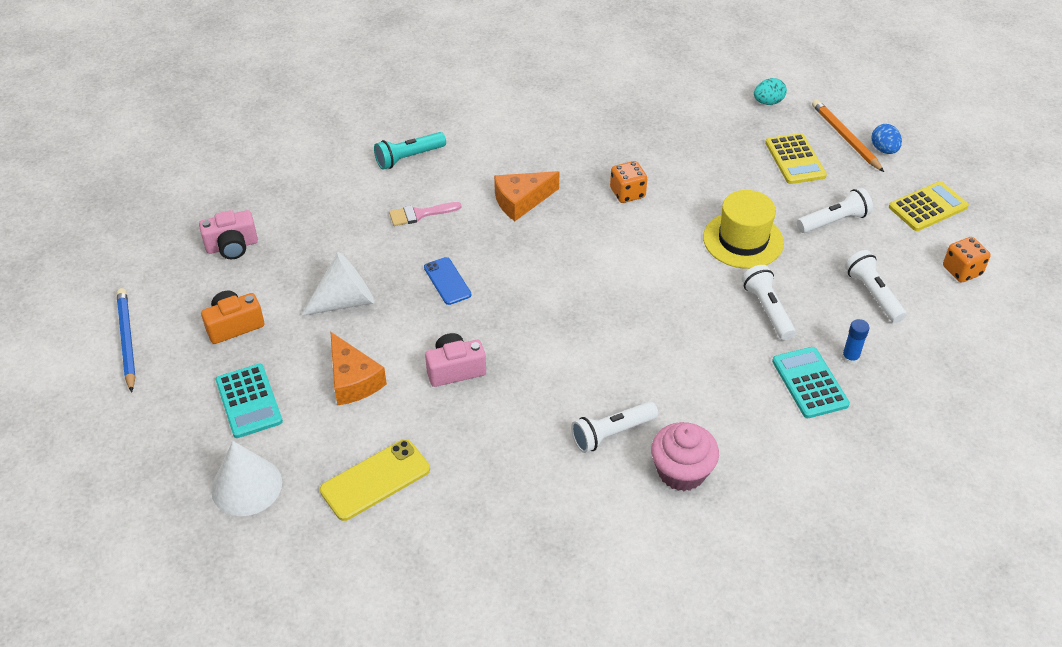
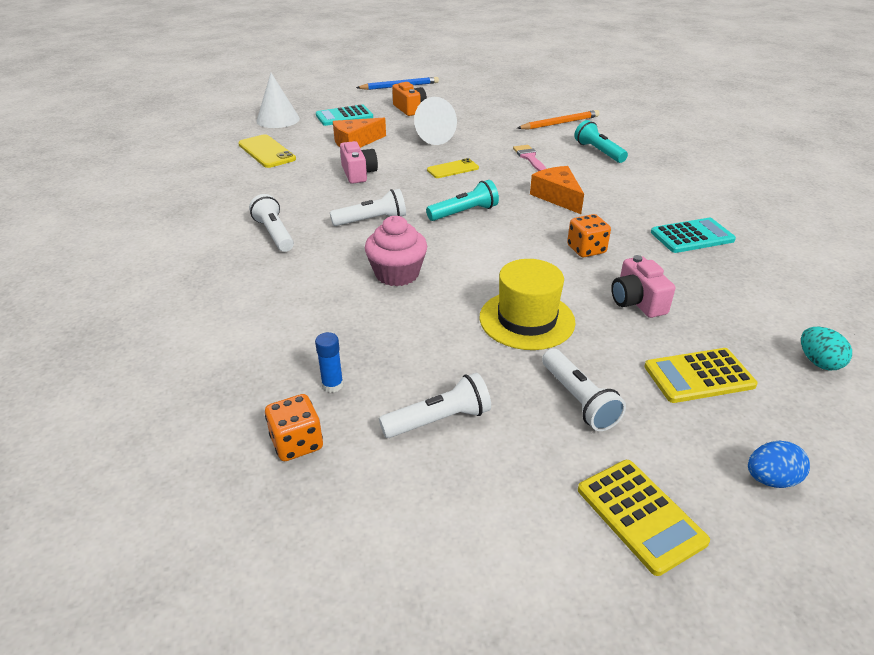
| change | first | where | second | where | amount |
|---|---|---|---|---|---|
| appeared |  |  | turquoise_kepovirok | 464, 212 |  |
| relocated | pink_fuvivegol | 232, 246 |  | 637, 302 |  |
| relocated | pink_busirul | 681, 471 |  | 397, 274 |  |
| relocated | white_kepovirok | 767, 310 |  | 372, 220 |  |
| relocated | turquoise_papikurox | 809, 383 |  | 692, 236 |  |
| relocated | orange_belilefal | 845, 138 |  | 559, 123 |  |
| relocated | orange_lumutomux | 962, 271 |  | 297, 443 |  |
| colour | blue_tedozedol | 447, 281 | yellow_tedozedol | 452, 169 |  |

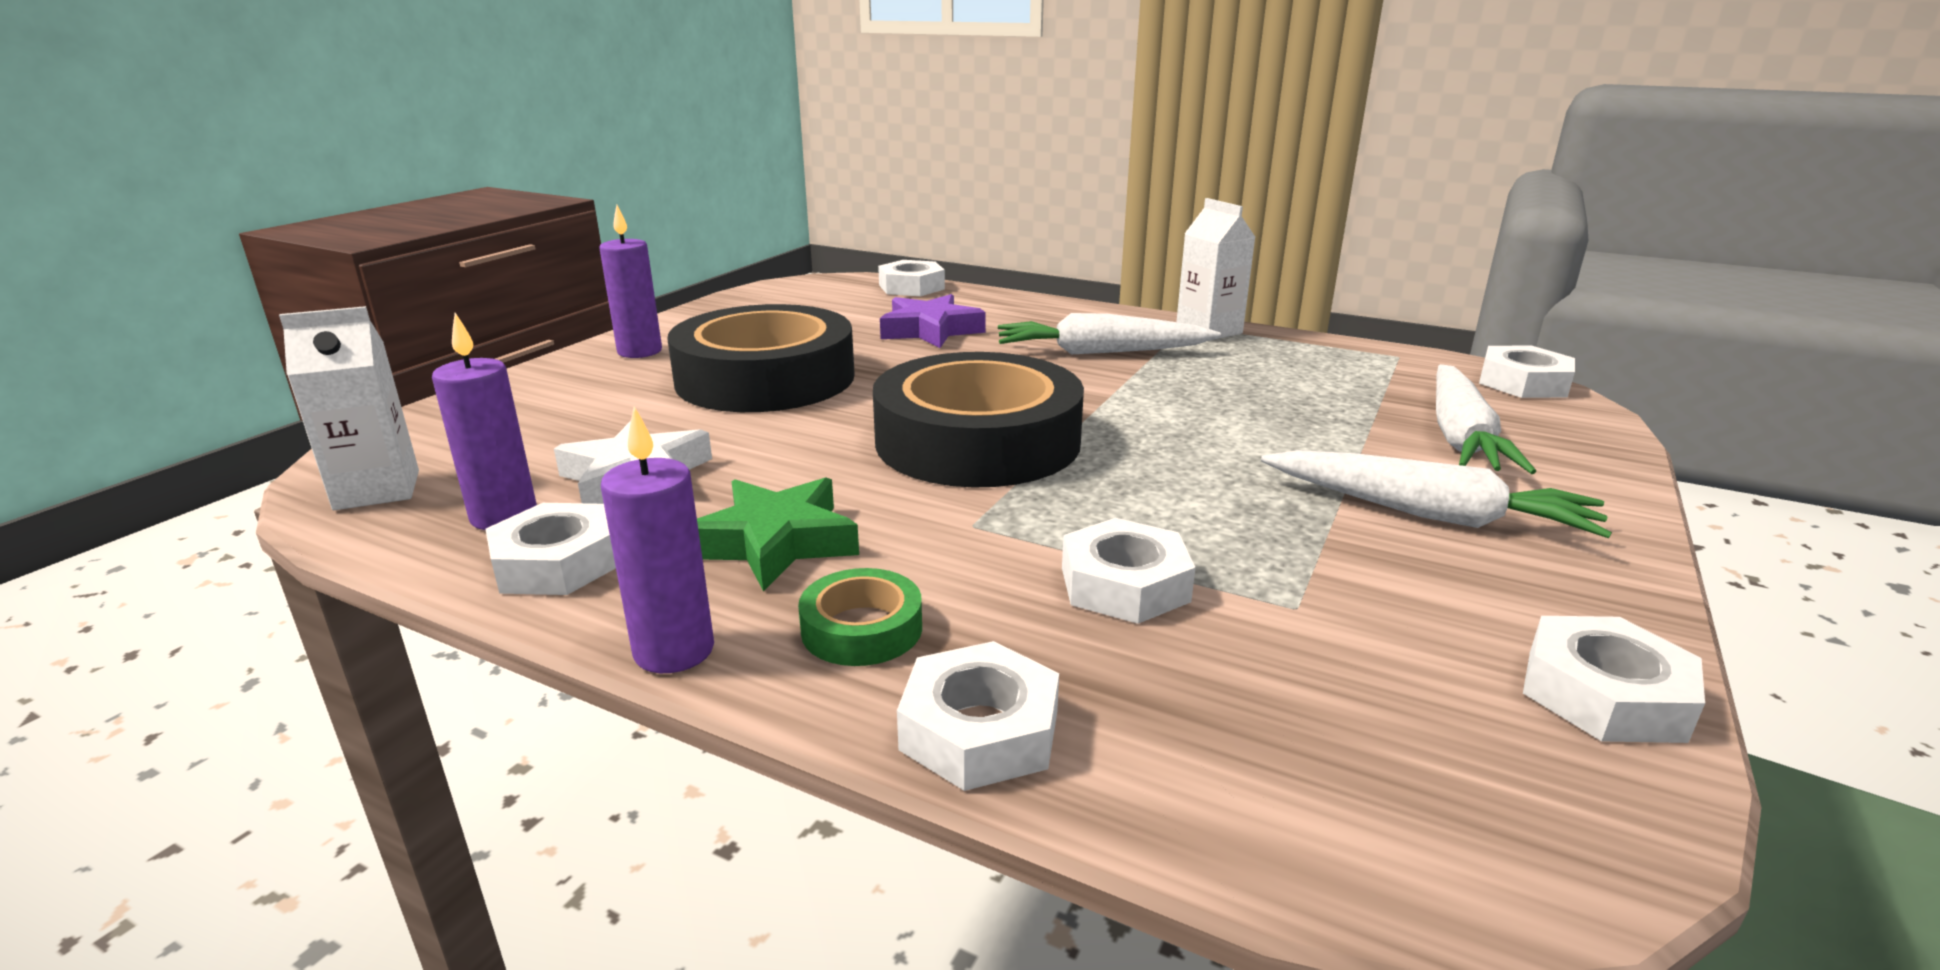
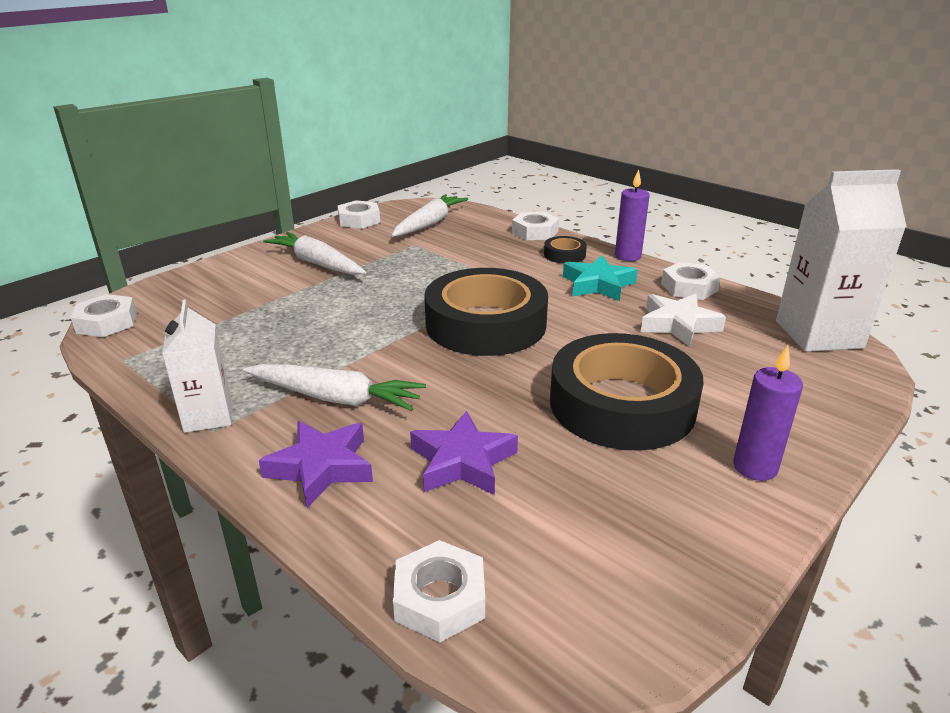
| change | first | where | second | where | amount |
|---|---|---|---|---|---|
| missing | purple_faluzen | 504, 516 |  |  |  |
| missing | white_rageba | 1124, 584 |  |  |  |
| appeared |  |  | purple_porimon | 321, 467 |  |
| relocated | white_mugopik | 1460, 436 |  | 429, 224 |  |
| colour | green_porimon | 775, 542 | turquoise_porimon | 598, 284 |  |
| colour | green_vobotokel | 862, 629 | black_vobotokel | 564, 255 |  |
| size | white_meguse | 377, 490 |  | 818, 334 | x1.65 |

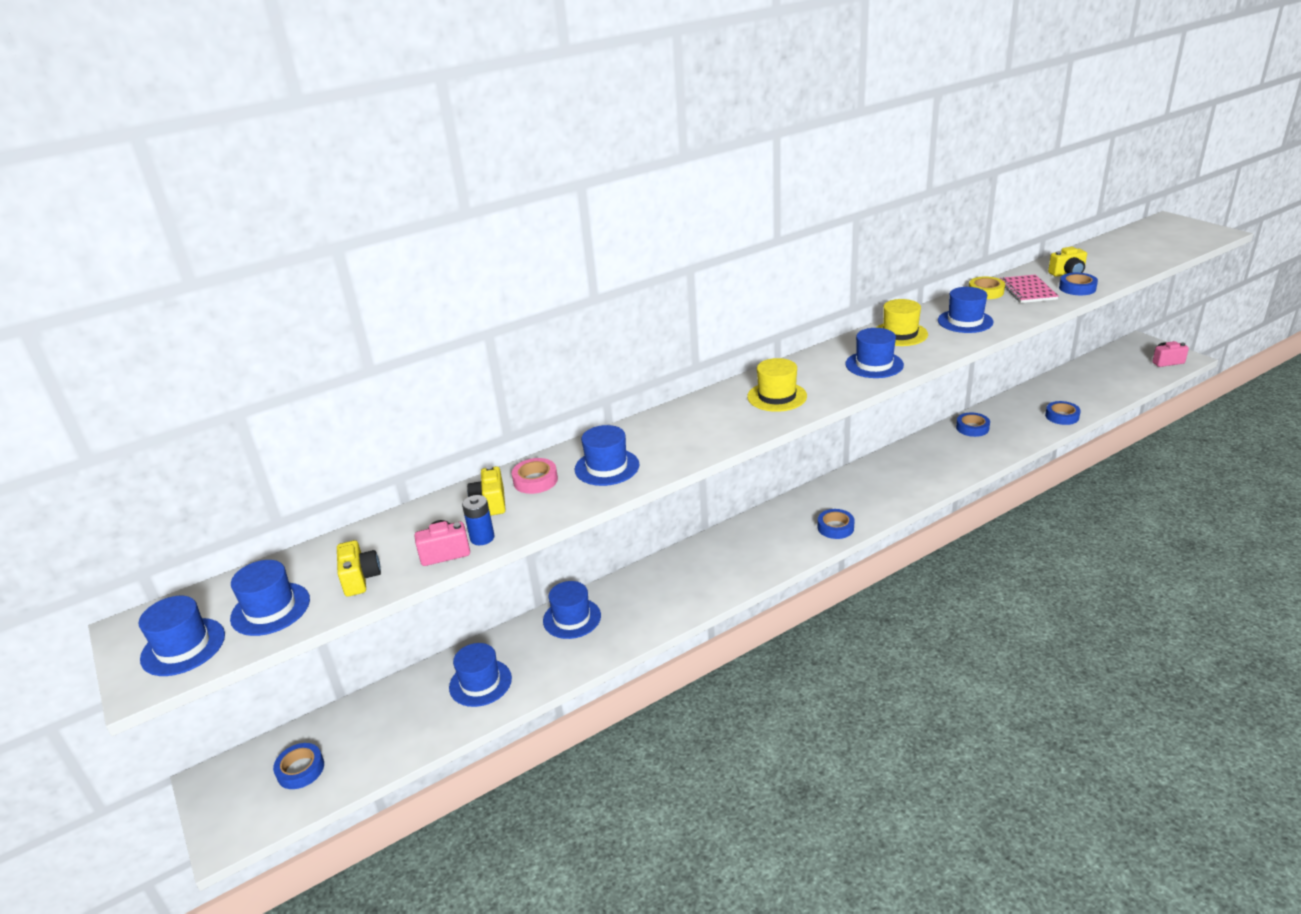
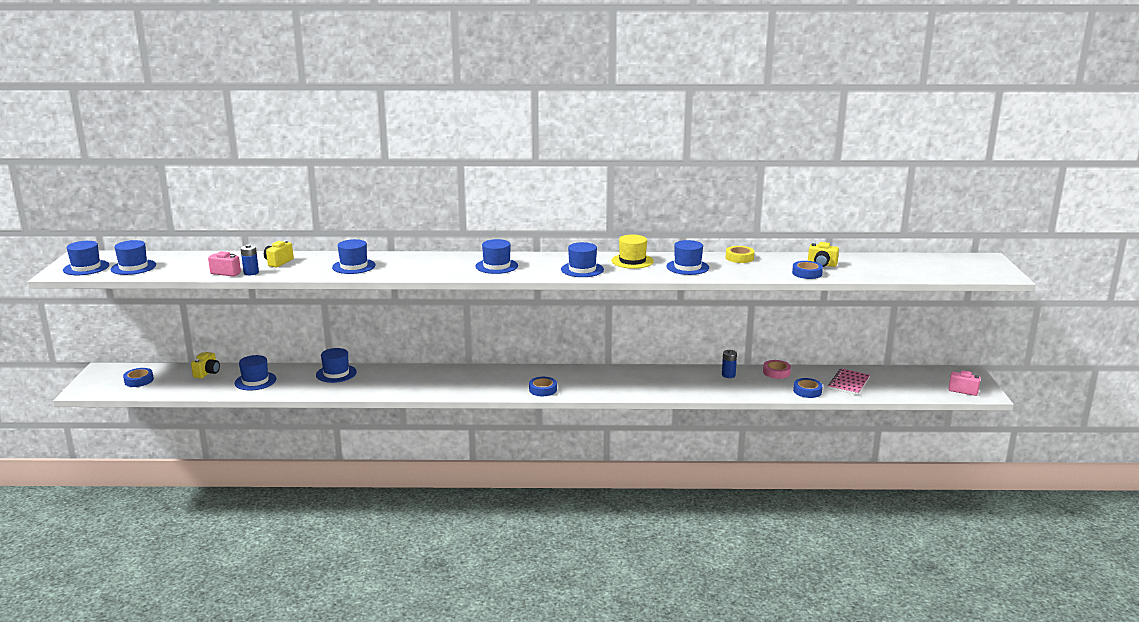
| change | first | where | second | where | amount |
|---|---|---|---|---|---|
| relocated | yellow_fuvivegol | 360, 579 |  | 207, 373 |  |
| relocated | pink_vobotokel | 535, 480 |  | 776, 372 |  |
| relocated | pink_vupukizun | 1027, 291 |  | 849, 383 |  |
| exchanged | blue_vobotokel | 972, 428 | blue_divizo | 728, 375 |  |
| colour | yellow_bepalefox | 777, 396 | blue_bepalefox | 496, 266 |  |

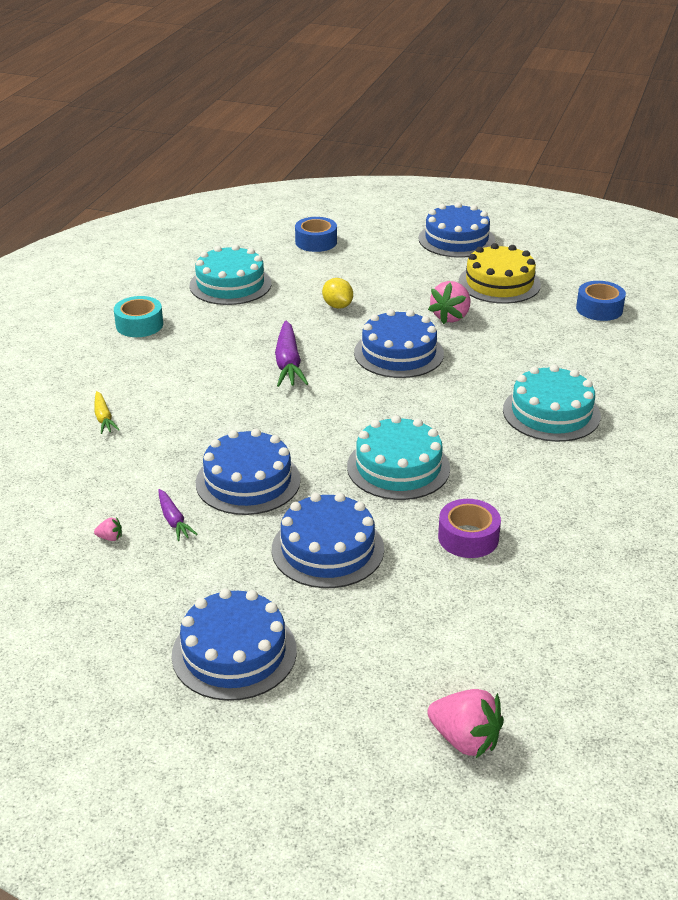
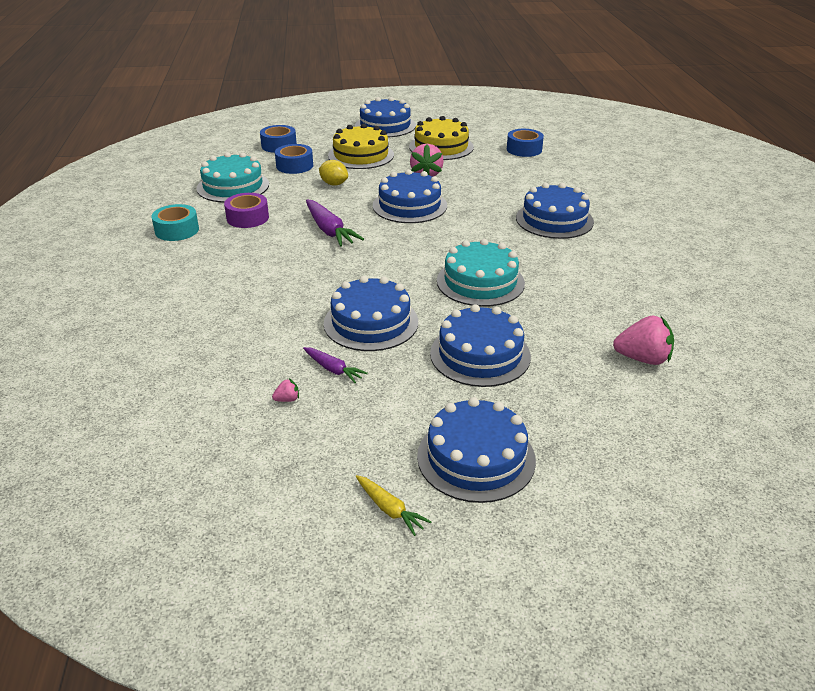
| change | first | where | second | where | amount |
|---|---|---|---|---|---|
| appeared |  |  | blue_vobotokel | 294, 166 |  |
| appeared |  |  | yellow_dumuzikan | 361, 155 |  |
| relocated | yellow_mugopik | 103, 418 |  | 390, 509 |  |
| relocated | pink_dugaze | 465, 739 |  | 642, 359 |  |
| relocated | purple_vobotokel | 468, 537 |  | 247, 218 |  |
| colour | turquoise_dumuzikan | 551, 413 | blue_dumuzikan | 554, 220 |  |

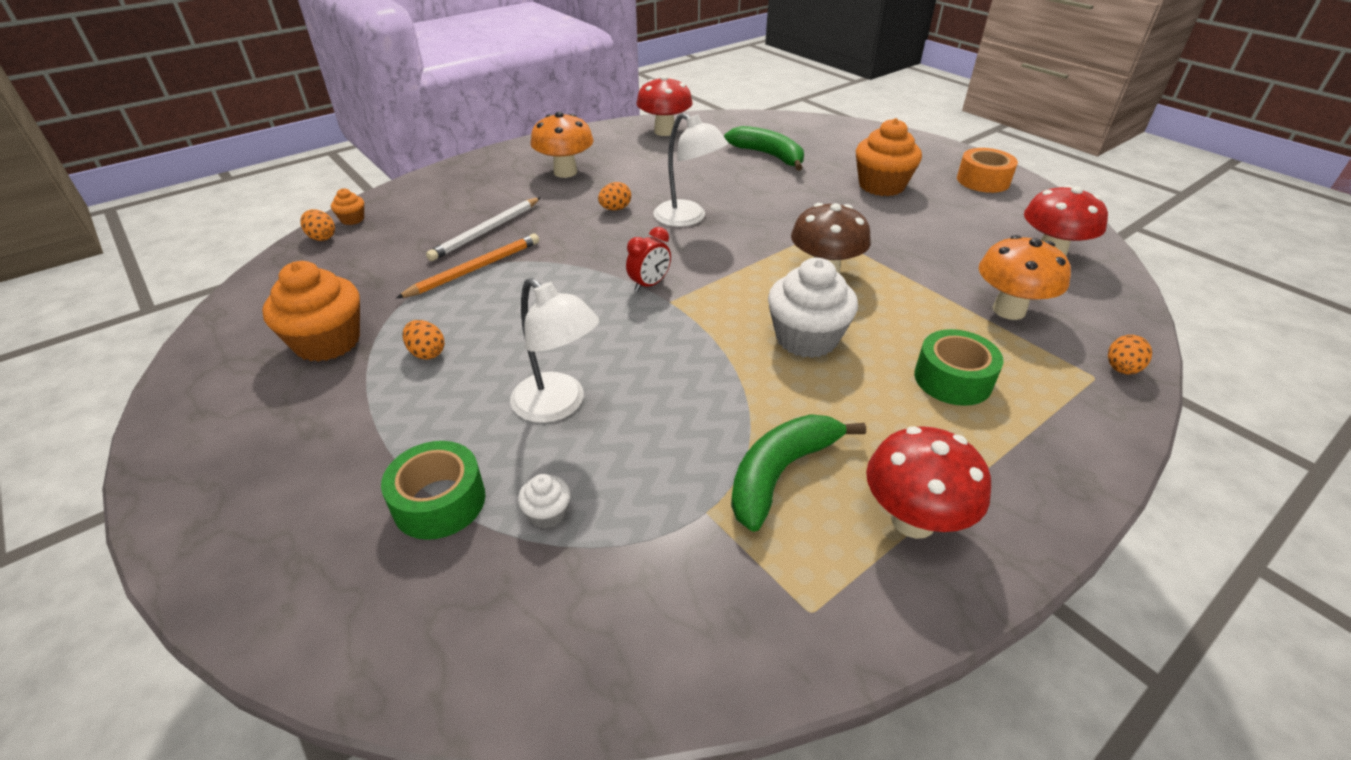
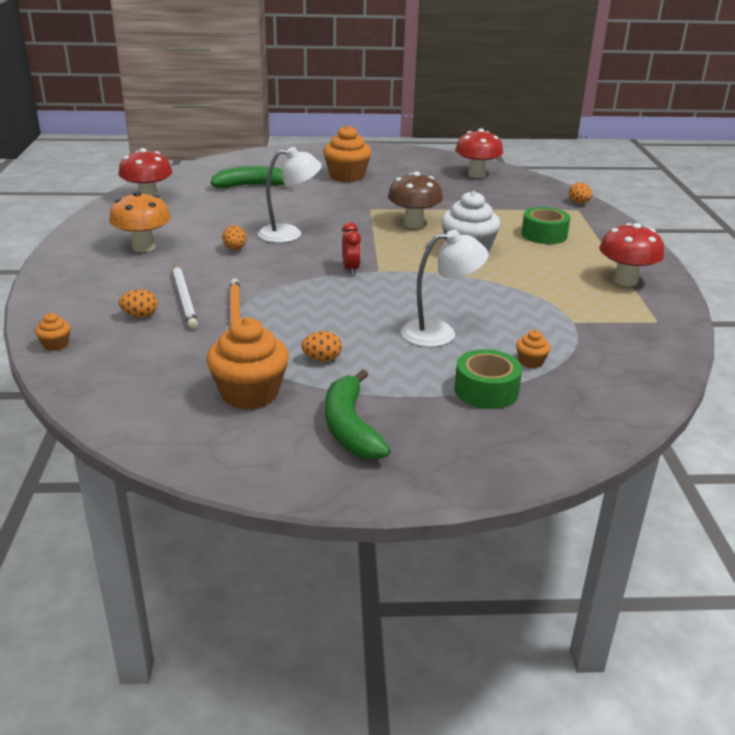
| change | first | where | second | where | amount |
|---|---|---|---|---|---|
| missing | orange_vobotokel | 983, 180 |  |  |  |
| missing | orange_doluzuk | 1009, 310 |  |  |  |
| relocated | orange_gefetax | 322, 237 |  | 140, 316 |  |
| relocated | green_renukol | 780, 473 |  | 350, 427 |  |
| colour | white_busirul | 547, 513 | orange_busirul | 531, 362 |  |

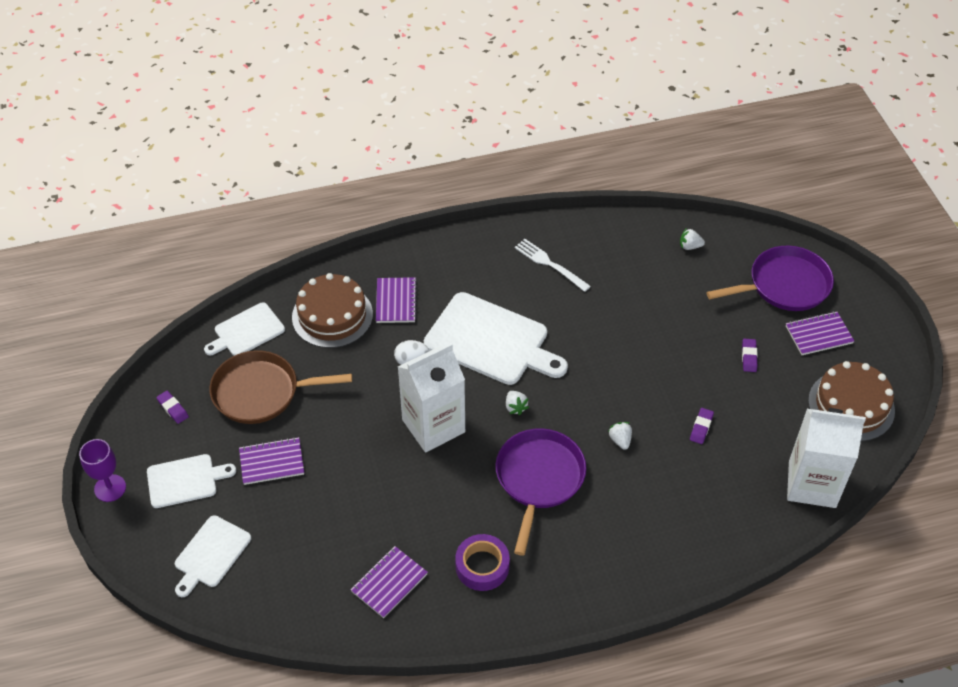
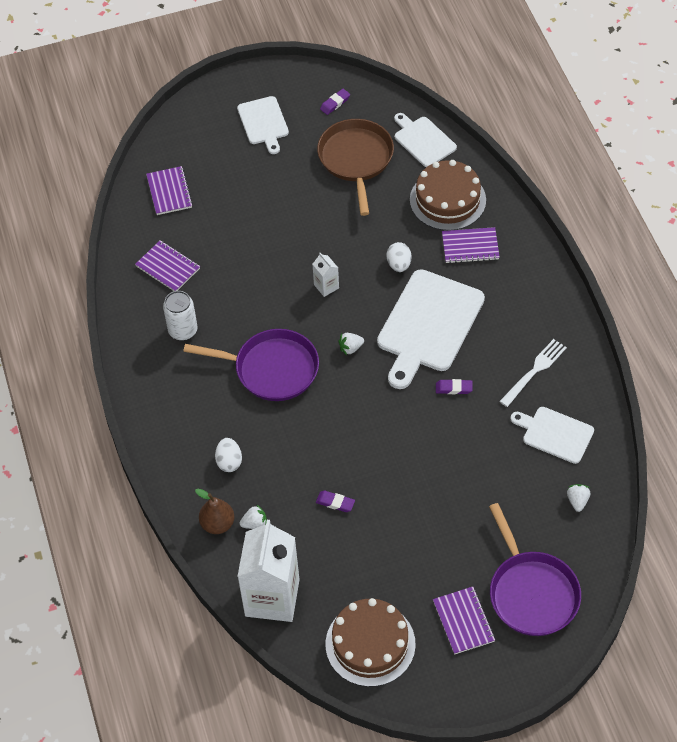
| change | first | where | second | where | amount |
|---|---|---|---|---|---|
| missing | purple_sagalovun | 110, 488 |  |  |  |
| appeared |  |  | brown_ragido | 217, 524 |  |
| appeared |  |  | white_gefetax | 229, 461 |  |
| relocated | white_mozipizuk | 211, 554 |  | 555, 434 |  |
| relocated | purple_vupukizun | 272, 462 |  | 169, 192 |  |
| relocated | white_dugaze | 620, 440 |  | 255, 523 |  |
| relocated | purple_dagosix | 749, 357 |  | 454, 388 |  |
| exchanged | purple_vobotokel | 482, 566 | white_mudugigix | 183, 331 |  |
| size | white_meguse | 433, 426 |  | 326, 286 | x0.43 |

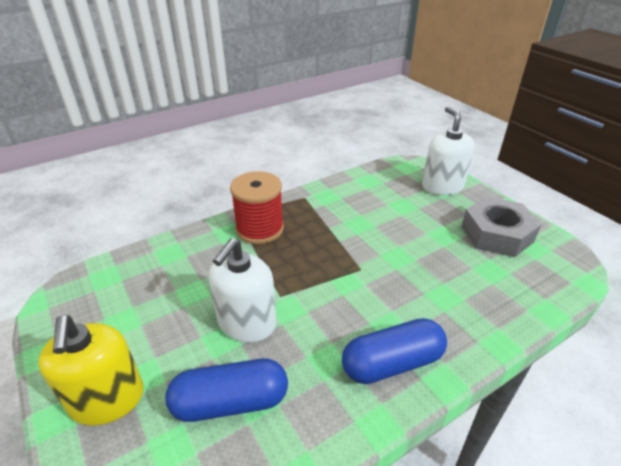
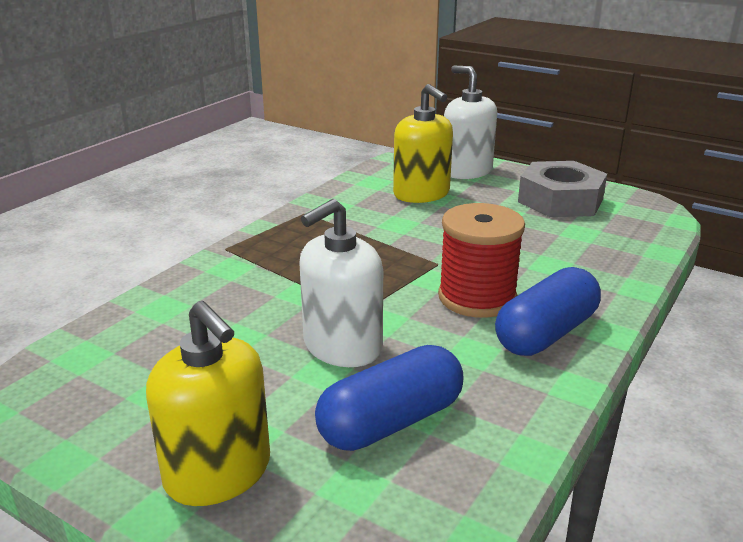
| change | first | where | second | where | amount |
|---|---|---|---|---|---|
| appeared |  |  | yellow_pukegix | 421, 194 |  |
| relocated | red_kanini | 260, 229 |  | 477, 297 |  |
| spun | white_pukegix | 247, 323 |  | 342, 346 | 45 degrees clockwise |

